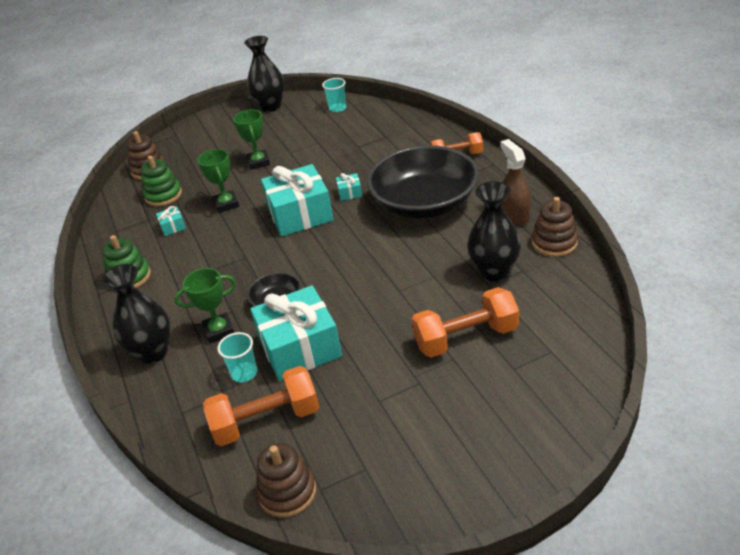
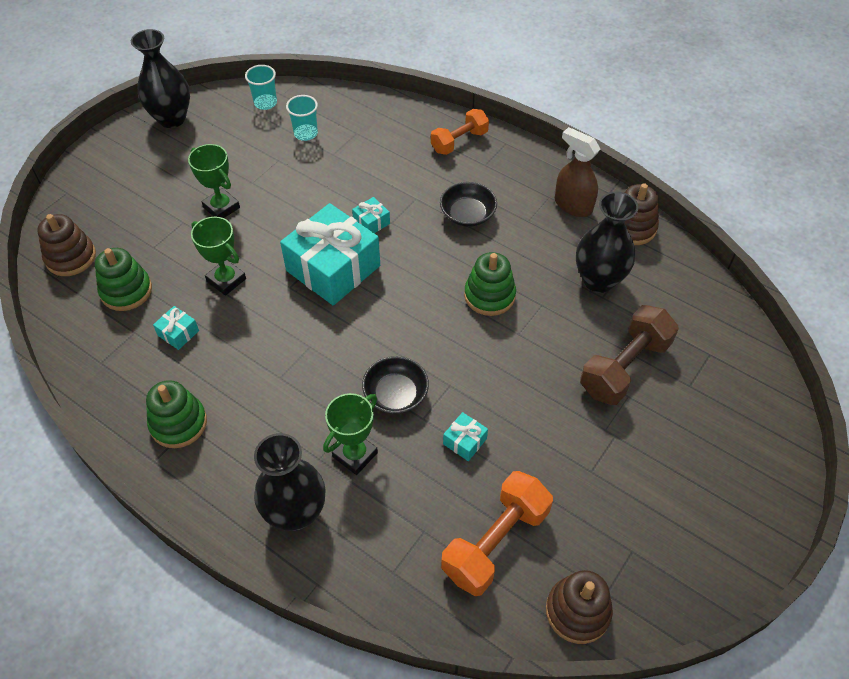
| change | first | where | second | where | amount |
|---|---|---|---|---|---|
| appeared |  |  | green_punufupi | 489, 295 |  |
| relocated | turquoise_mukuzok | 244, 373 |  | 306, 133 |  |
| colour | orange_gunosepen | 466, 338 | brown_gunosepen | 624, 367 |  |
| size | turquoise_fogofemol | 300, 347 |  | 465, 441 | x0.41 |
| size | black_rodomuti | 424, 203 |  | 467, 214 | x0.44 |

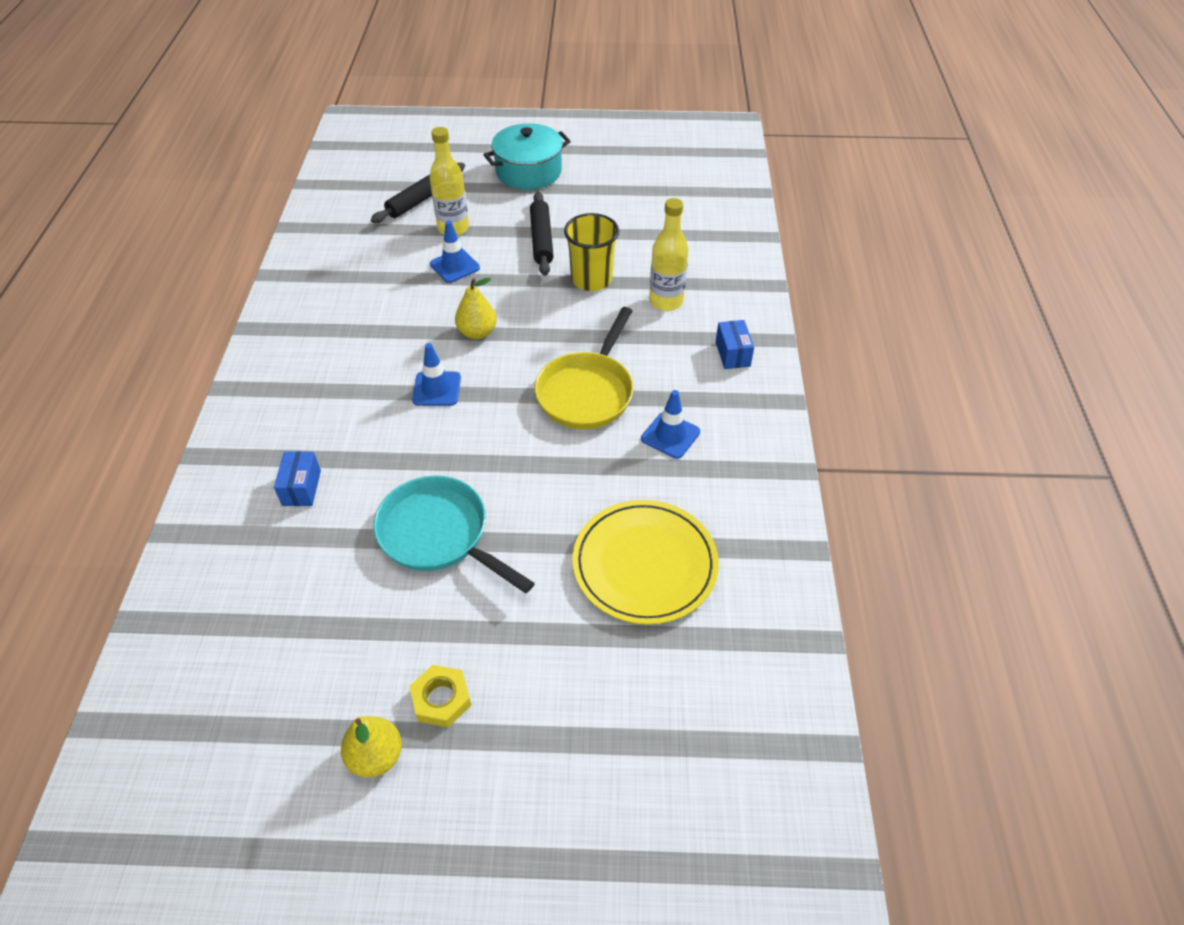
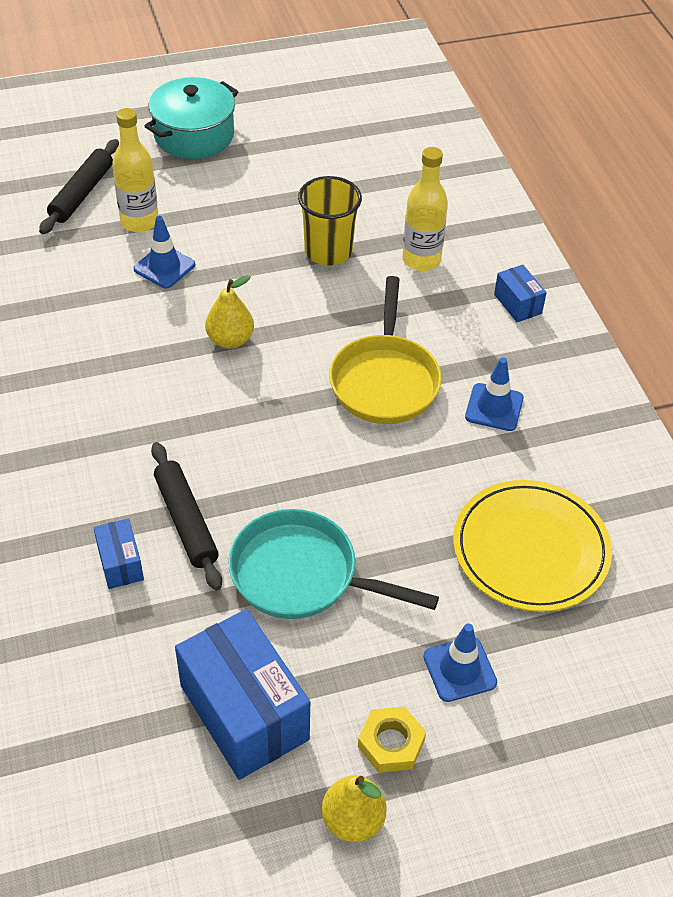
| change | first | where | second | where | amount |
|---|---|---|---|---|---|
| appeared |  |  | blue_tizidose | 244, 712 |  |
| relocated | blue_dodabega | 436, 389 |  | 459, 669 |  |
| relocated | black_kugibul | 541, 239 |  | 186, 521 |  |

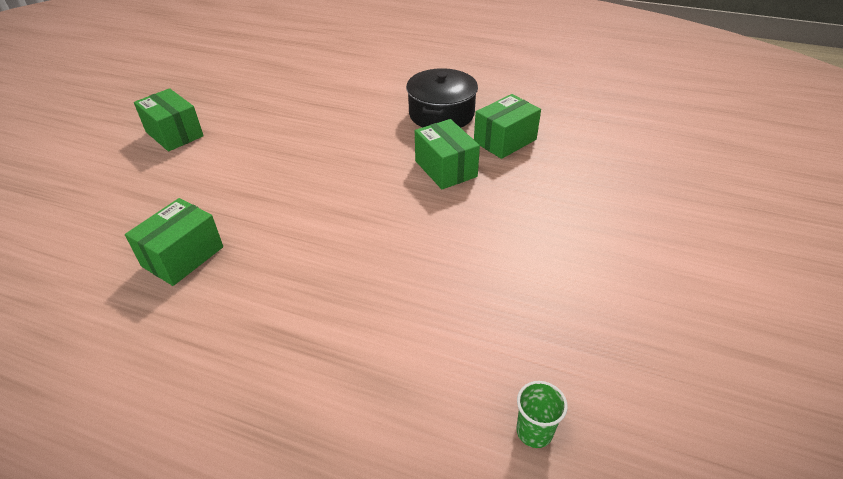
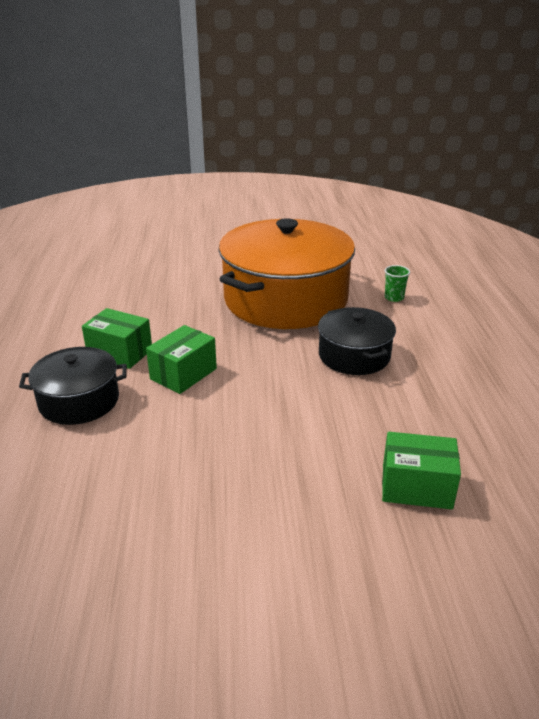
| change | first | where | second | where | amount |
|---|---|---|---|---|---|
| missing | green_tizidose | 174, 134 |  |  |  |
| appeared |  |  | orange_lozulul | 286, 299 |  |
| appeared |  |  | black_lozulul | 354, 356 |  |

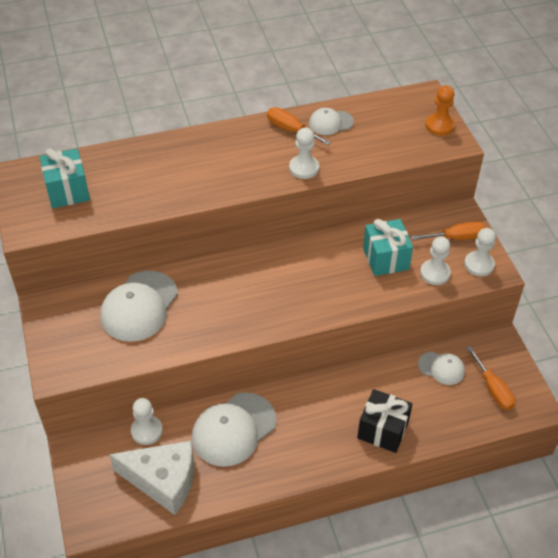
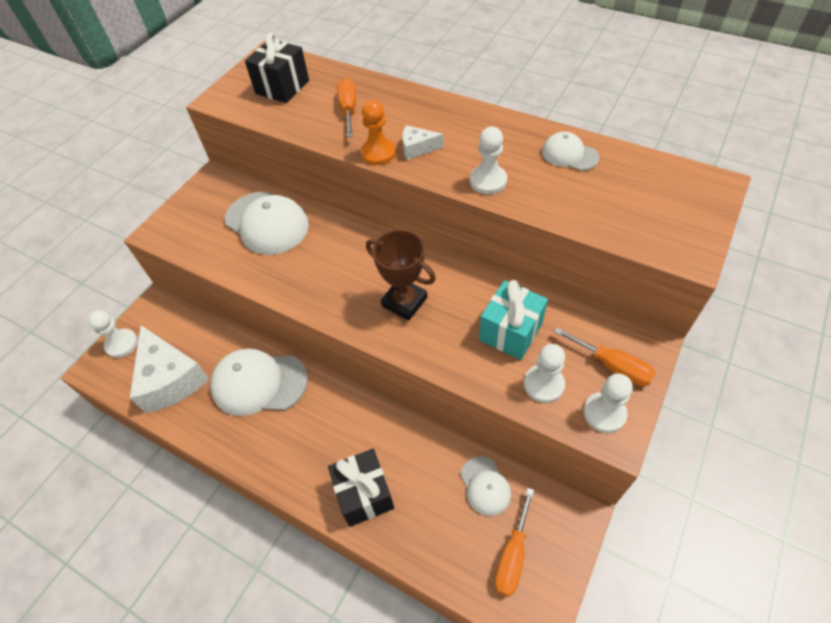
| change | first | where | second | where | amount |
|---|---|---|---|---|---|
| appeared |  |  | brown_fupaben | 404, 302 |  |
| appeared |  |  | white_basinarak | 417, 148 |  |
| relocated | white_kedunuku | 147, 431 |  | 122, 344 |  |
| relocated | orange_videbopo | 291, 130 |  | 348, 110 |  |
| relocated | orange_kedunuku | 439, 126 |  | 378, 153 |  |
| colour | turquoise_fogofemol | 67, 191 | black_fogofemol | 282, 87 |  |
| spun | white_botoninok | 139, 306 |  | 267, 223 | 120 degrees counterclockwise |

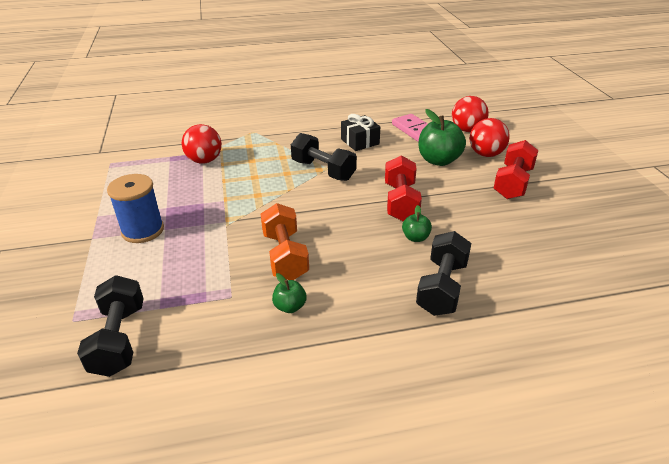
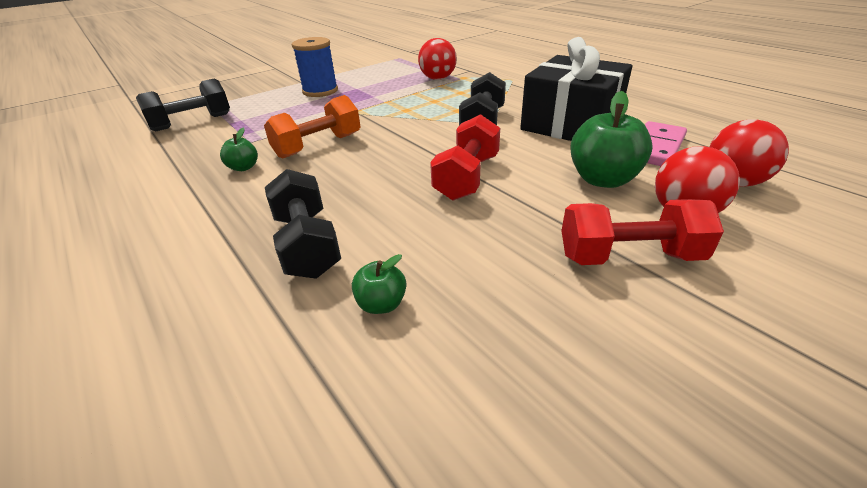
| change | first | where | second | where | amount |
|---|---|---|---|---|---|
| relocated | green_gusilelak | 415, 237 |  | 381, 304 |  |
| spun | red_gunosepen | 401, 202 |  | 467, 177 | 45 degrees counterclockwise |
| spun | black_gunosepen | 442, 287 |  | 307, 244 | 75 degrees clockwise |
| size | black_fogofemol | 360, 141 |  | 570, 124 | x1.97 |

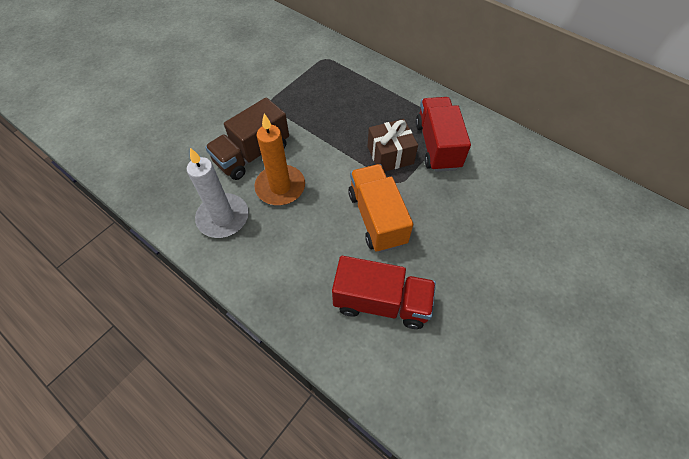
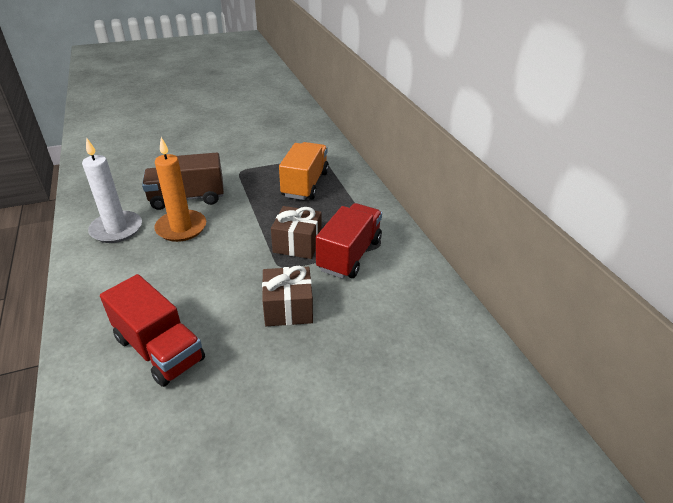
| change | first | where | second | where | amount |
|---|---|---|---|---|---|
| appeared |  |  | brown_fogofemol | 288, 308 |  |
| relocated | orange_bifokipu | 377, 218 |  | 305, 184 |  |

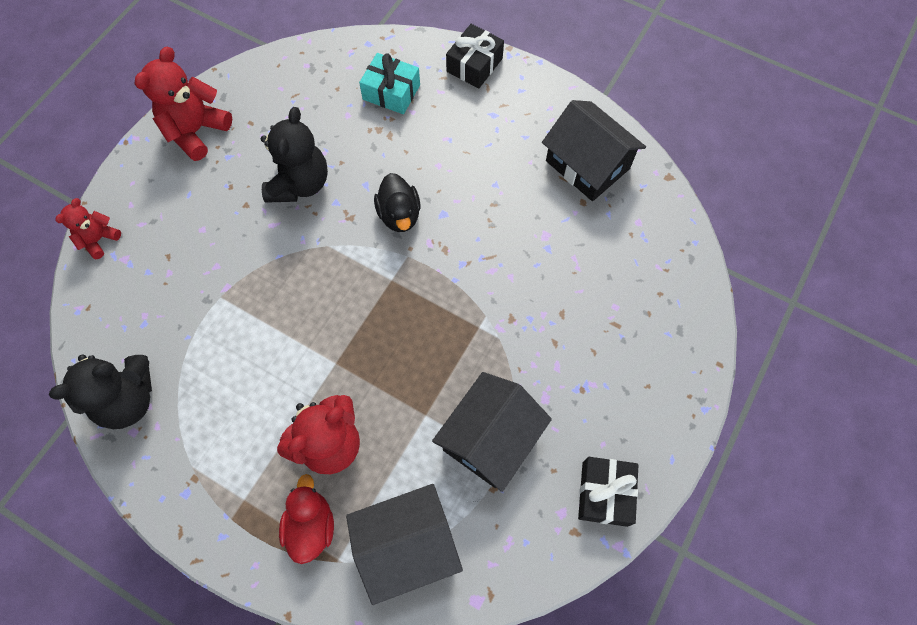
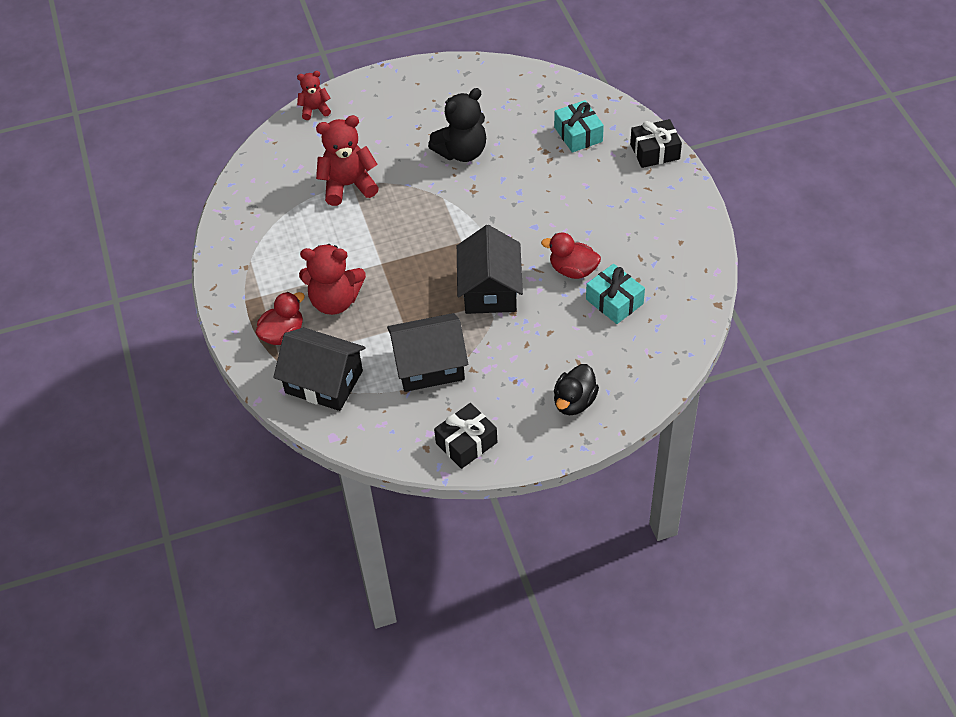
| change | first | where | second | where | amount |
|---|---|---|---|---|---|
| missing | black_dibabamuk | 128, 400 |  |  |  |
| appeared |  |  | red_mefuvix | 573, 270 |  |
| appeared |  |  | turquoise_fogofemol | 614, 301 |  |
| relocated | red_dibabamuk | 196, 131 |  | 348, 185 |  |
| relocated | black_mefuvix | 399, 215 |  | 574, 402 |  |
| relocated | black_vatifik | 587, 165 |  | 490, 290 |  |

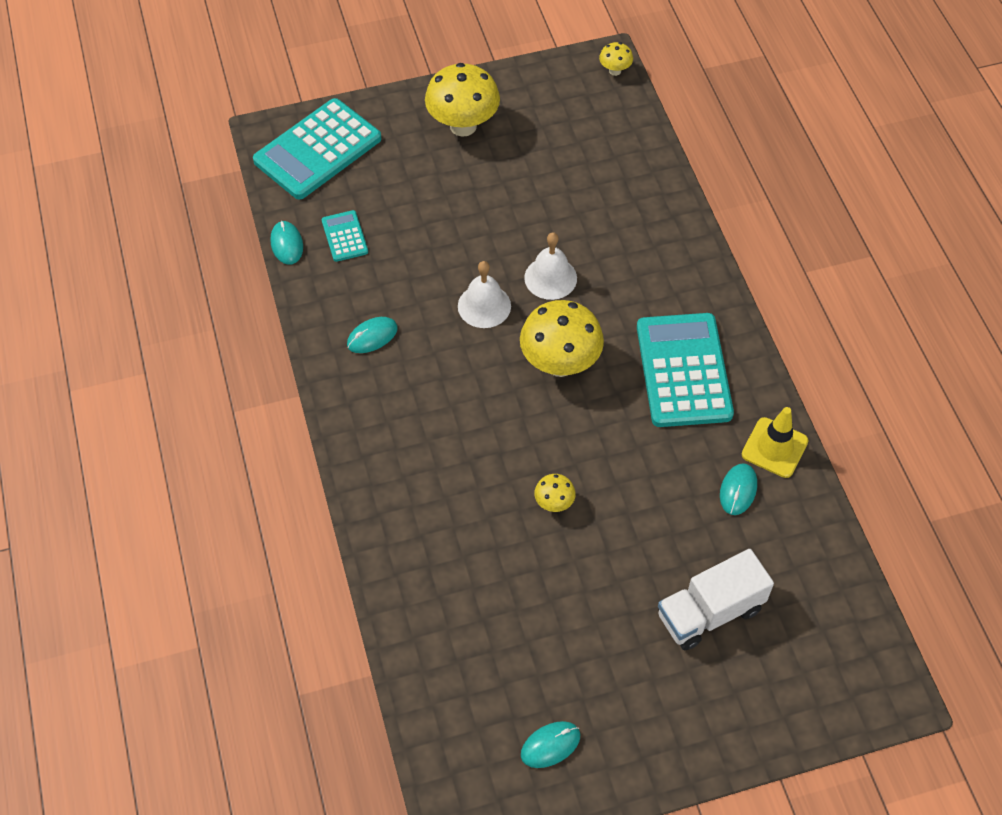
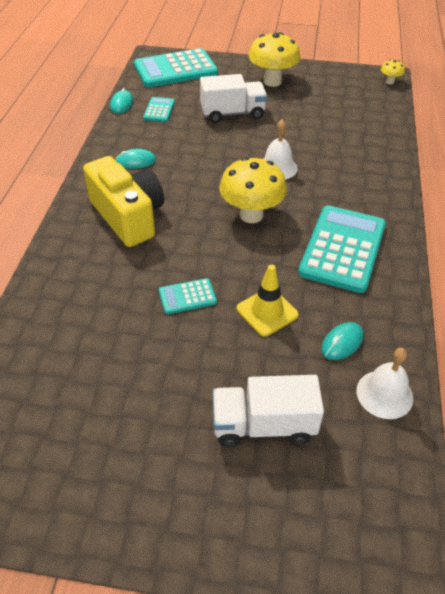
| change | first | where | second | where | amount |
|---|---|---|---|---|---|
| missing | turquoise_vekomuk | 550, 745 |  |  |  |
| appeared |  |  | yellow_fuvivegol | 128, 216 |  |
| appeared |  |  | white_bifokipu | 232, 113 |  |
| relocated | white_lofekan | 484, 306 |  | 384, 394 |  |
| relocated | yellow_dodabega | 774, 448 |  | 267, 312 |  |
| exchanged | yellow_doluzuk | 554, 503 | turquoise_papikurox | 187, 296 |  |

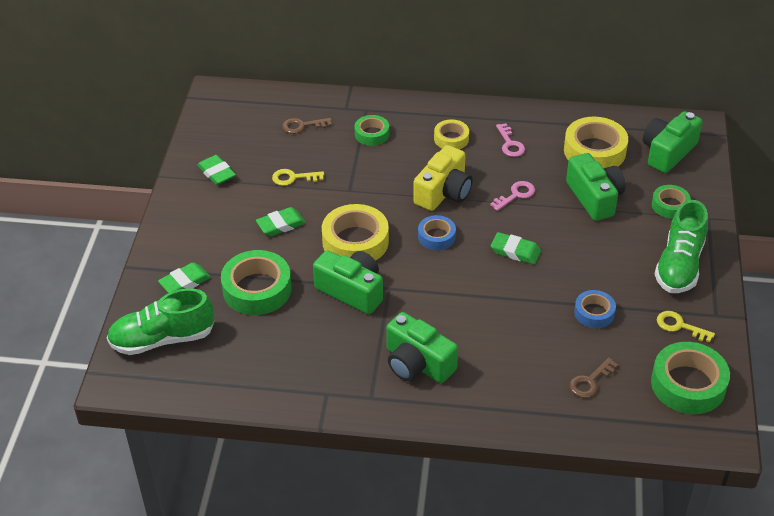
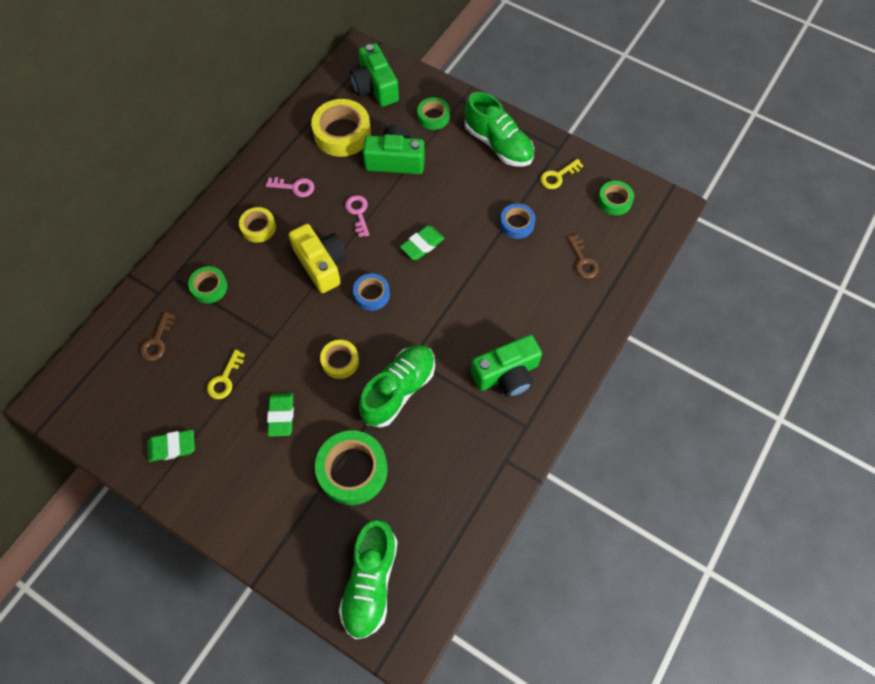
| change | first | where | second | where | amount |
|---|---|---|---|---|---|
| missing | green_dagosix | 185, 282 |  |  |  |
| exchanged | green_fuvivegol | 352, 291 | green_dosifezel | 398, 390 |  |
| size | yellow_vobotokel | 355, 241 |  | 340, 361 | x0.57 |
| size | green_vobotokel | 688, 384 |  | 614, 201 | x0.57 |

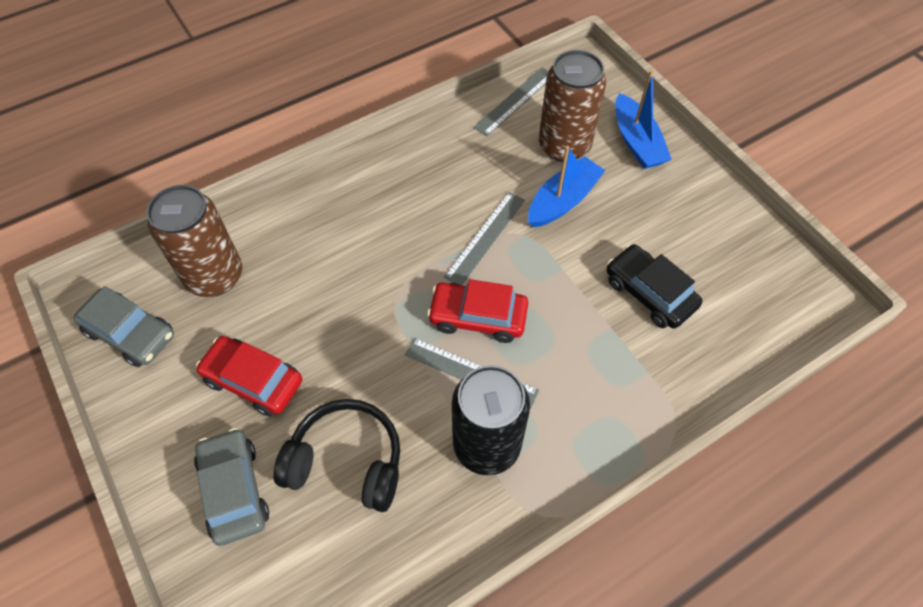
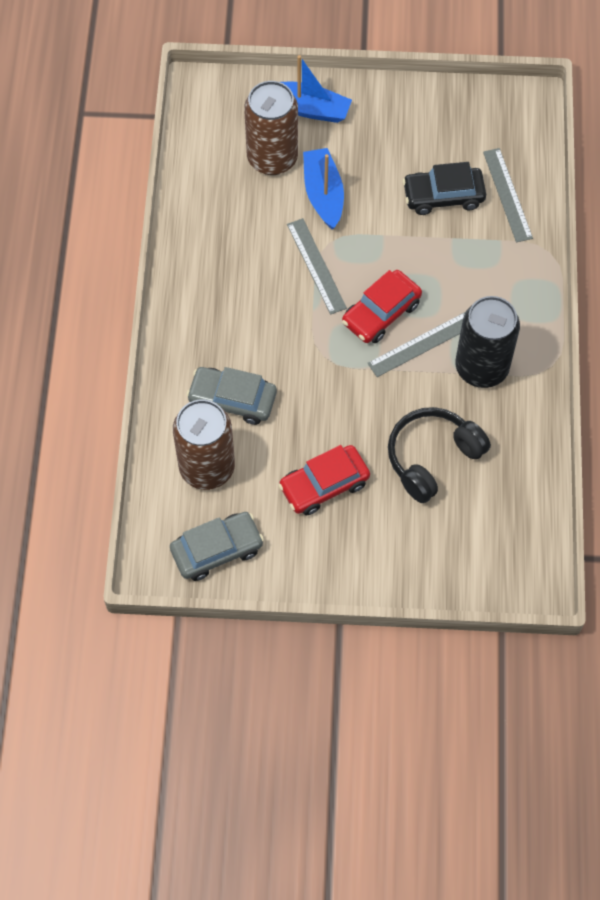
| change | first | where | second | where | amount |
|---|---|---|---|---|---|
| relocated | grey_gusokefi | 234, 490 |  | 232, 400 |  |
| relocated | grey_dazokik | 515, 101 |  | 507, 195 |  |

